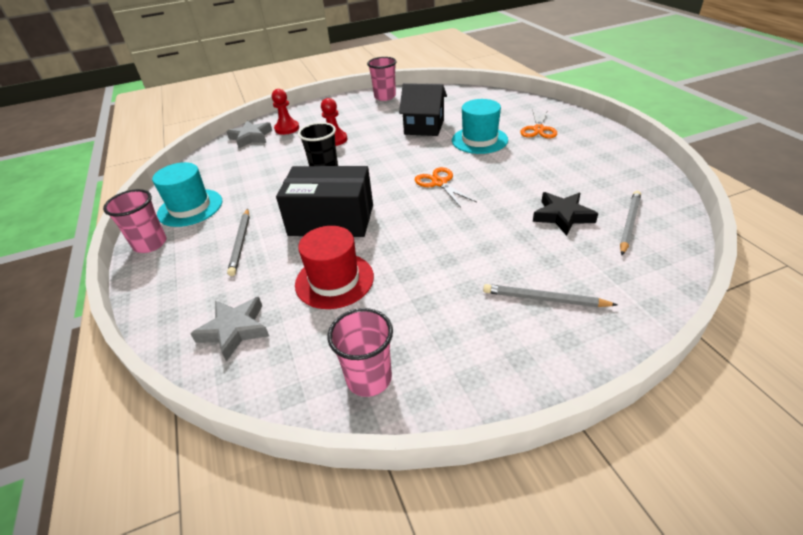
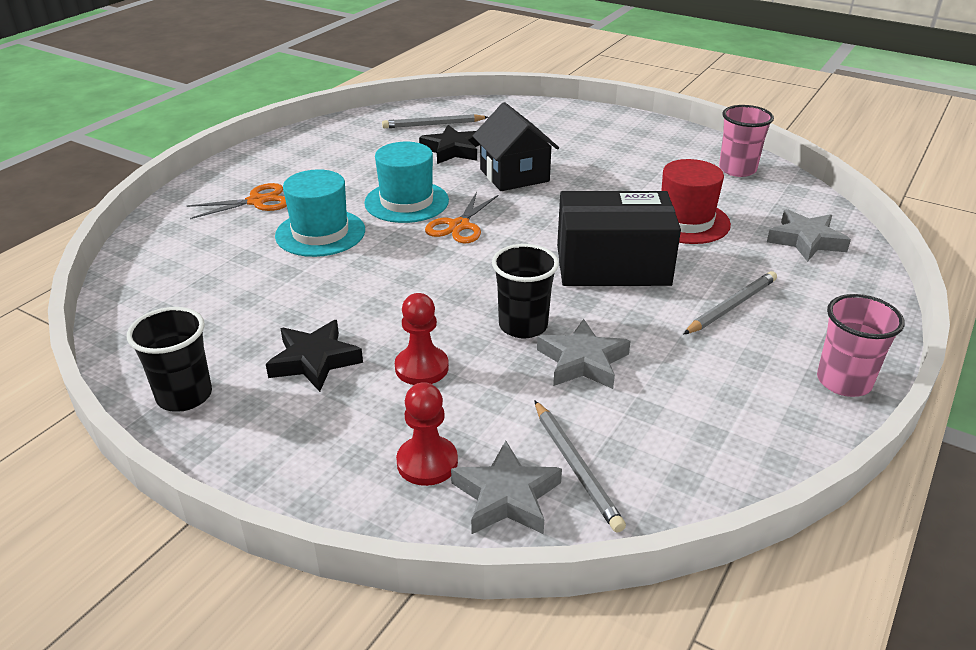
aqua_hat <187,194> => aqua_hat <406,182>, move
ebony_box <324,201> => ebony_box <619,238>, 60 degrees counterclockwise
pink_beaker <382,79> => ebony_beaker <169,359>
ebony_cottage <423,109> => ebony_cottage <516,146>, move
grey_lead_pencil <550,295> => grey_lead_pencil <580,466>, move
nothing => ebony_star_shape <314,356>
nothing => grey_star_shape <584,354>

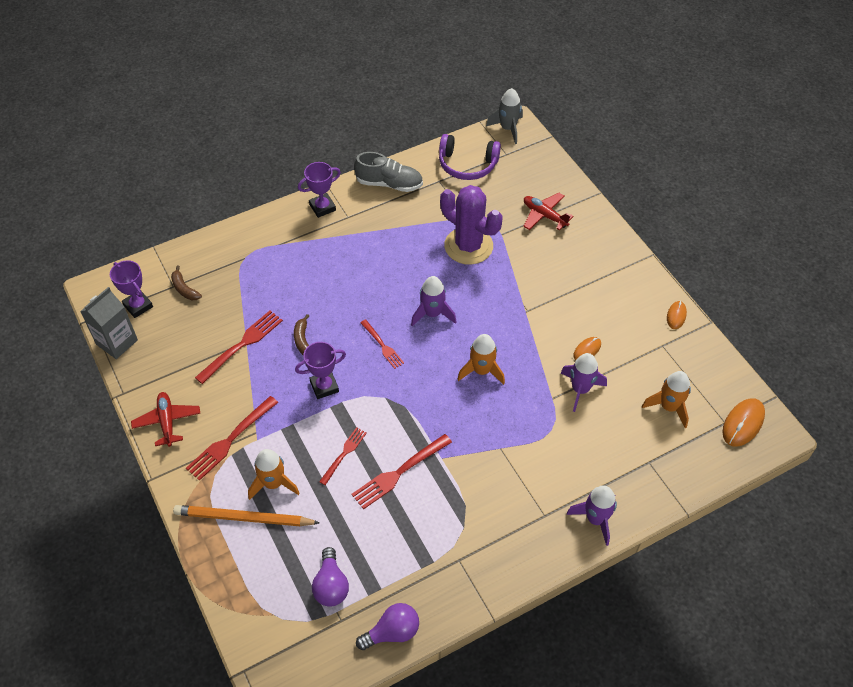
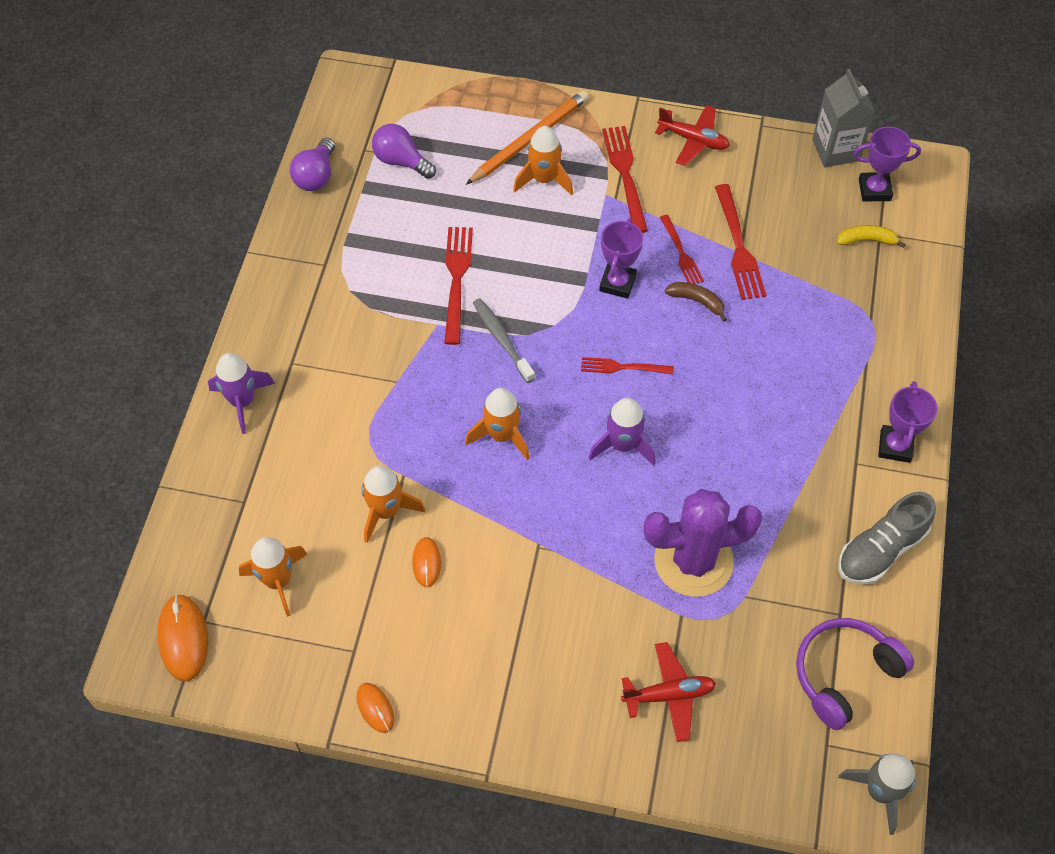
dark_brown_banana_fruit <186,283> => yellow_banana_fruit <871,236>
red_fork <343,456> => red_fork <682,249>, move
purple_rocket <584,382> => orange-coloured_rocket <393,504>
nothing => grey_toothbrush <504,340>

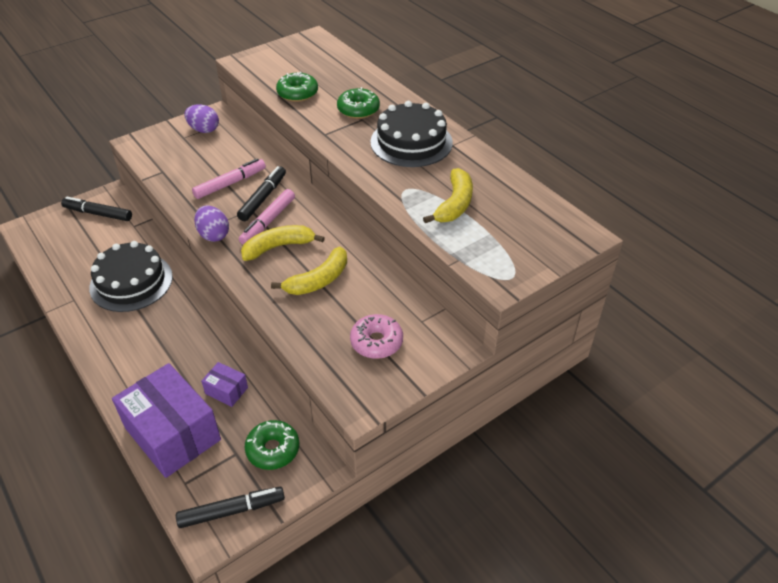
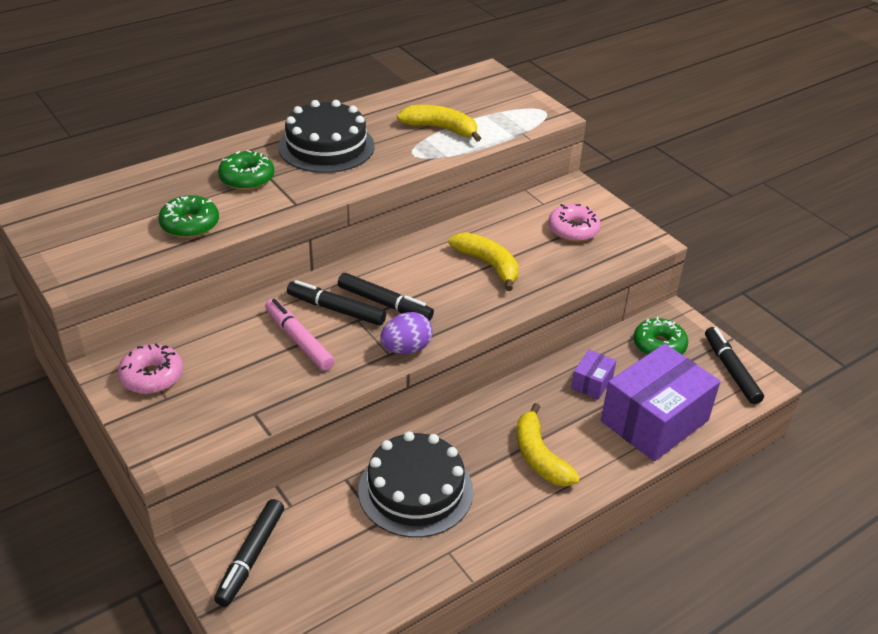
purple_egg <201,118> => pink_doughnut <150,369>
pink_marker <267,217> => ebony_marker <386,297>
yellow_banana_fruit <283,243> => yellow_banana_fruit <548,444>, move

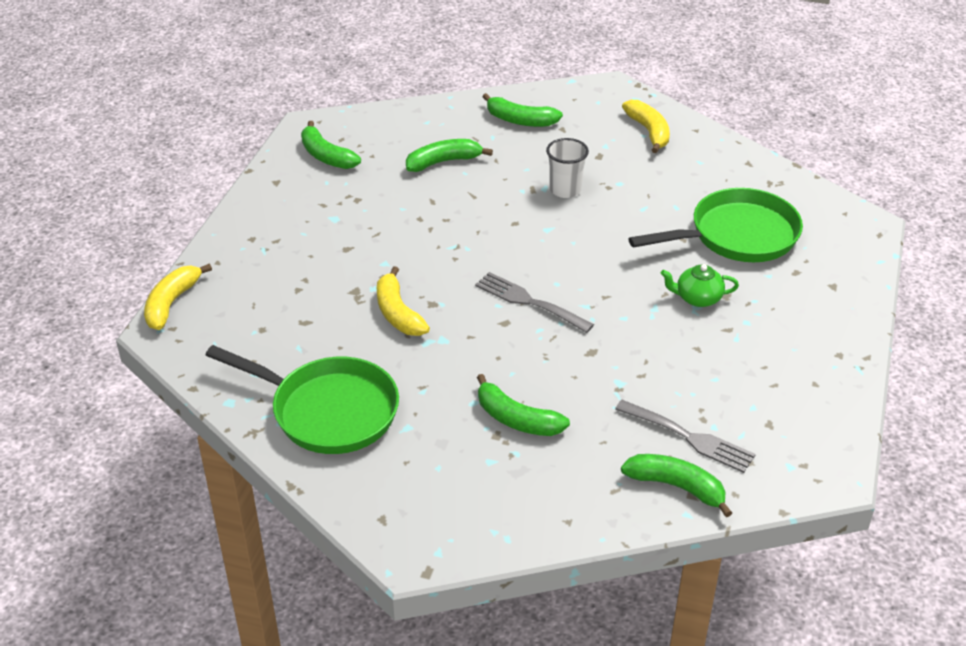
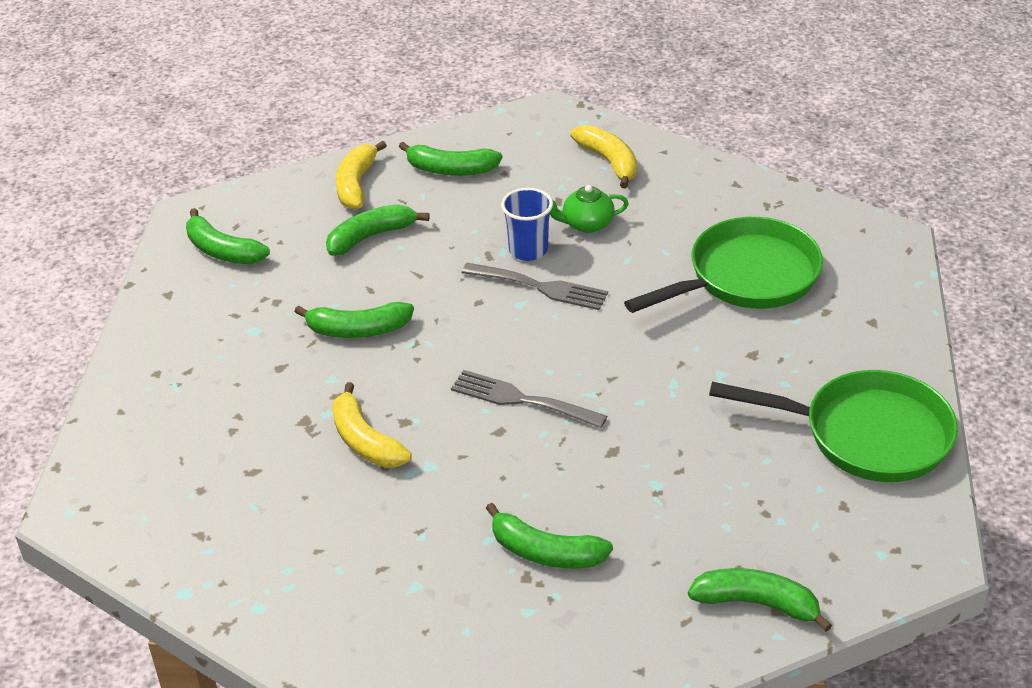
yellow_banana_fruit <178,297> => yellow_banana_fruit <361,175>, move
green_pan <302,399> => green_pan <833,426>, move
snow-white_beaker <567,168> => cobalt_beaker <527,224>
grey_fork <685,436> => grey_fork <535,286>, move
green_teapot <700,285> => green_teapot <589,209>, move
nothing => green_banana_fruit <354,320>

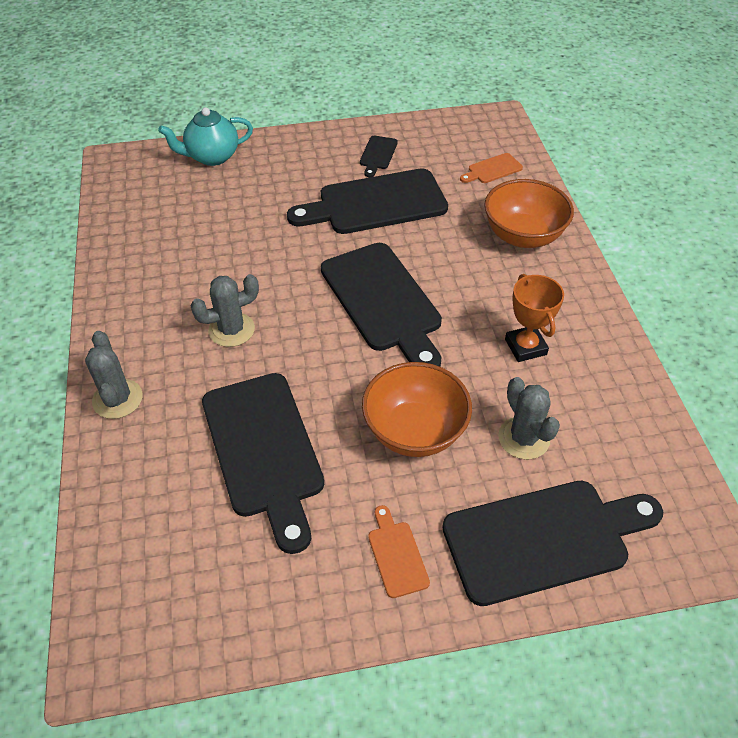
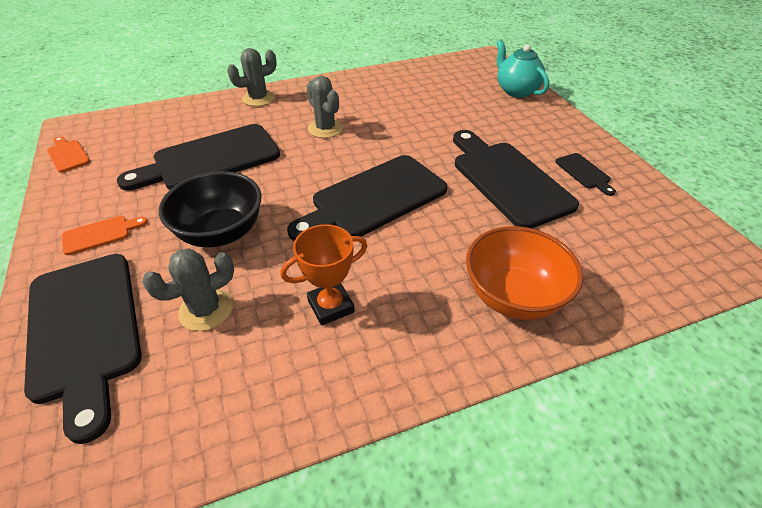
ebony_chopping_board <379,156> => ebony_chopping_board <585,174>, 120 degrees counterclockwise
orange-coloured_deep_dish <417,409> => ebony_deep_dish <210,209>
orange-coloured_chopping_board <491,168> => orange-coloured_chopping_board <68,154>, move

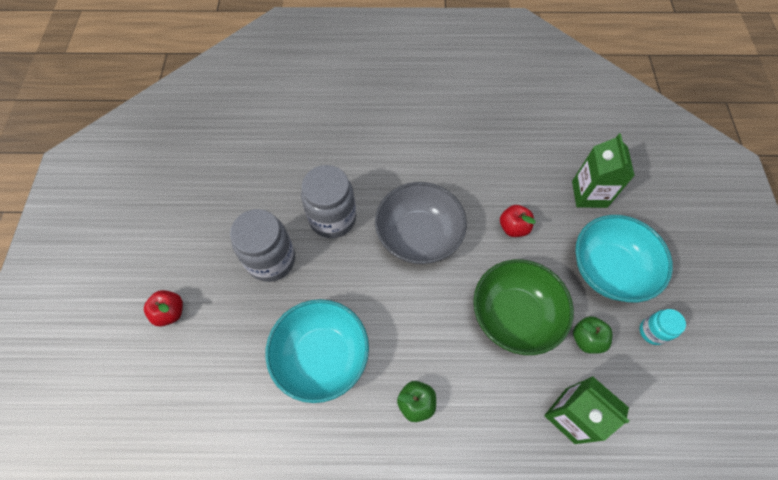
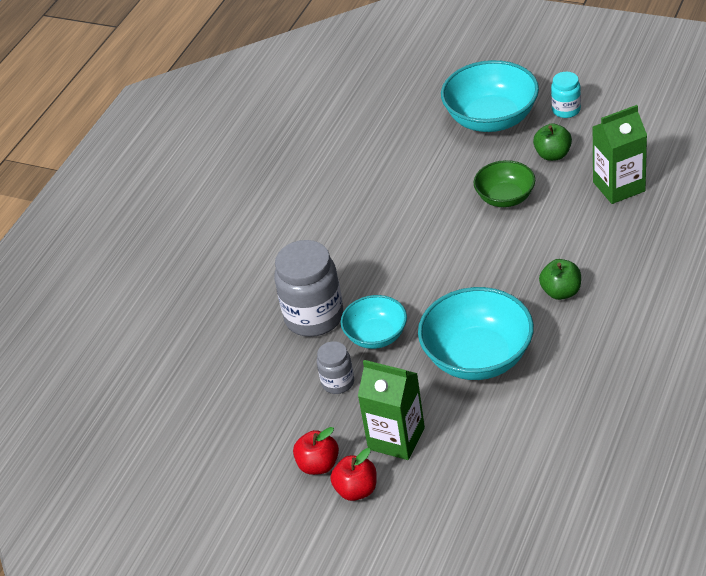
grey_jam_jar <262,245> => grey_jam_jar <335,367>, x0.53
grey_deep_dish <421,223> => nothing
green_deep_dish <523,307> => green_deep_dish <504,183>, x0.60
red_apple <518,221> => red_apple <316,451>, move
green_milk_carton <603,171> => green_milk_carton <391,410>, move
nothing => aqua_deep_dish <374,322>

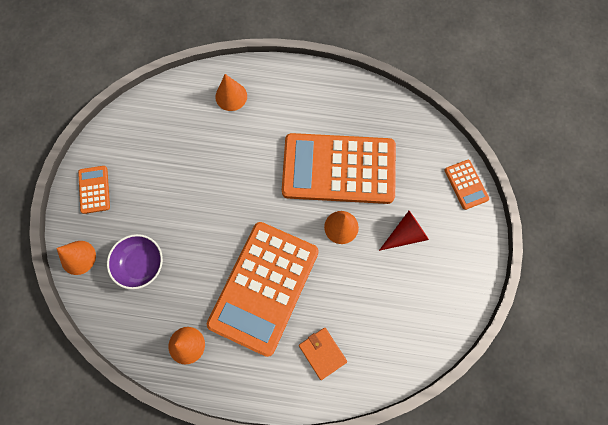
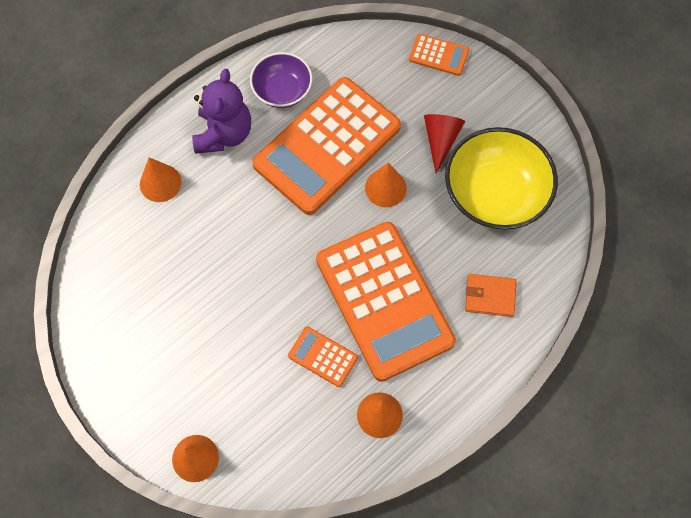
orange-coloured_pocket_calculator <94,190> => orange-coloured_pocket_calculator <323,357>, move
purple_deep_dish <135,261> => purple_deep_dish <281,80>, move
nothing => purple_teddy <221,111>
nothing => yellow_deep_dish <501,178>

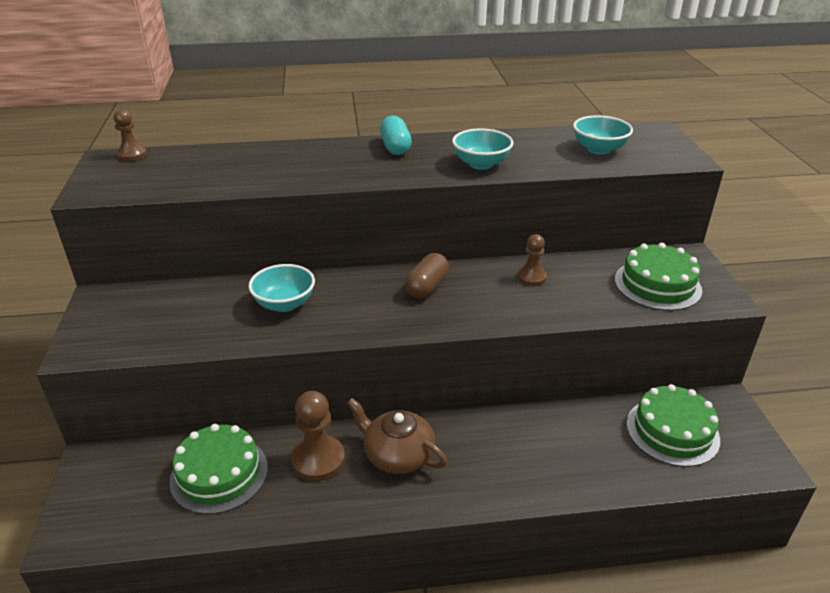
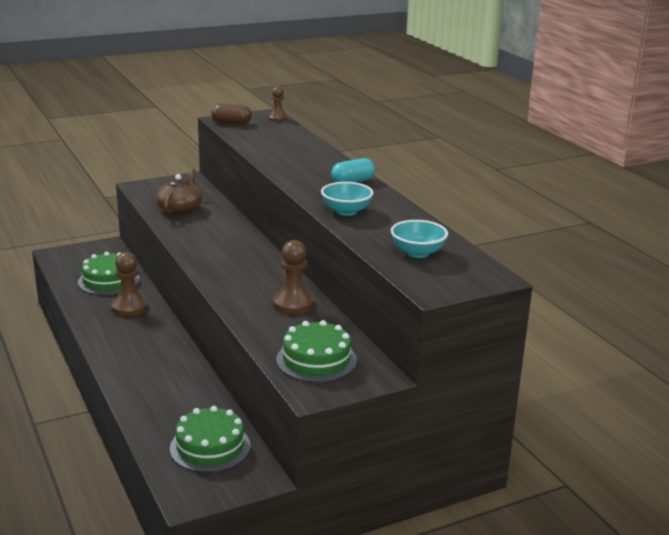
aqua_deep_dish <281,288> => nothing
dark_brown_teapot <397,436> => dark_brown_teapot <179,191>, move
dark_brown_pill <427,275> => dark_brown_pill <231,113>, move
dark_brown_game_pawn <532,260> => dark_brown_game_pawn <293,277>, x1.61

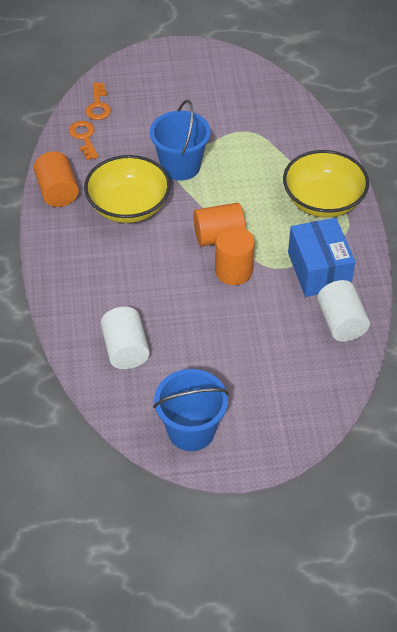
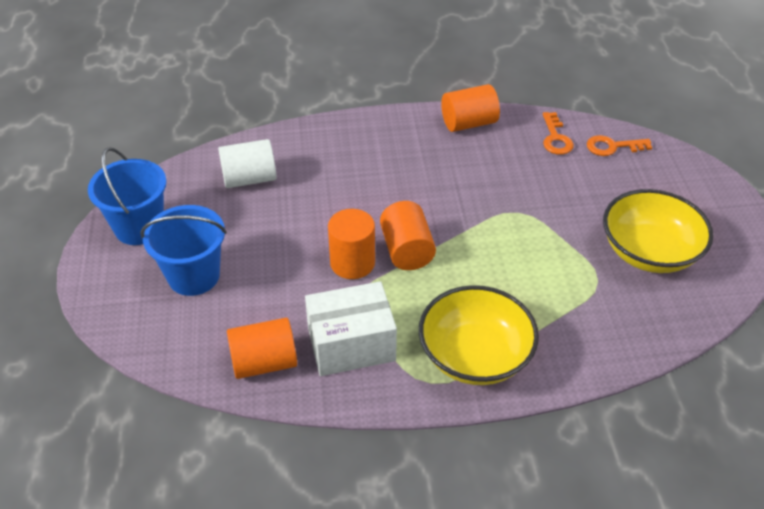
orange-coloured_key <83,140> => orange-coloured_key <558,133>, 105 degrees clockwise
yellow_deep_dish <127,189> => yellow_deep_dish <658,231>, move
cobalt_bucket <180,140> => cobalt_bucket <183,250>, move
cobalt_box <321,257> => snow-white_box <351,328>
snow-white_cylinder_shape <343,311> => orange-coloured_cylinder_shape <262,348>

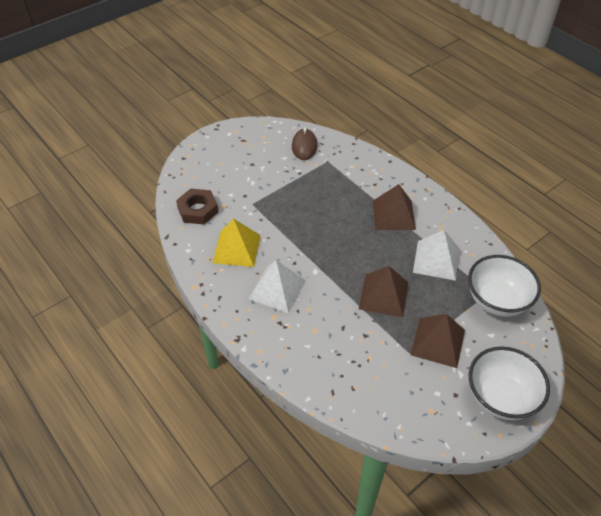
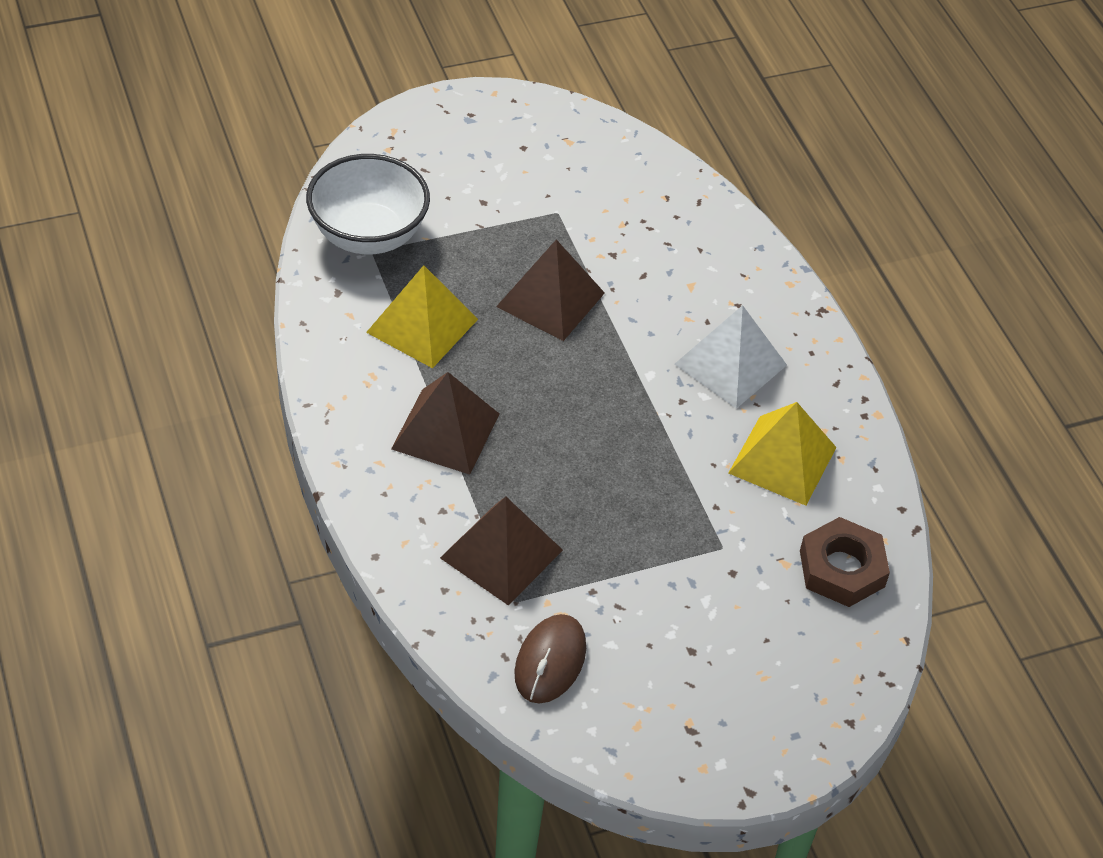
dark_brown_pyramid_shape <437,341> => dark_brown_pyramid_shape <501,551>, move
snow-white_pyramid_shape <436,255> => yellow_pyramid_shape <422,316>
snow-white_deep_dish <509,383> => nothing

